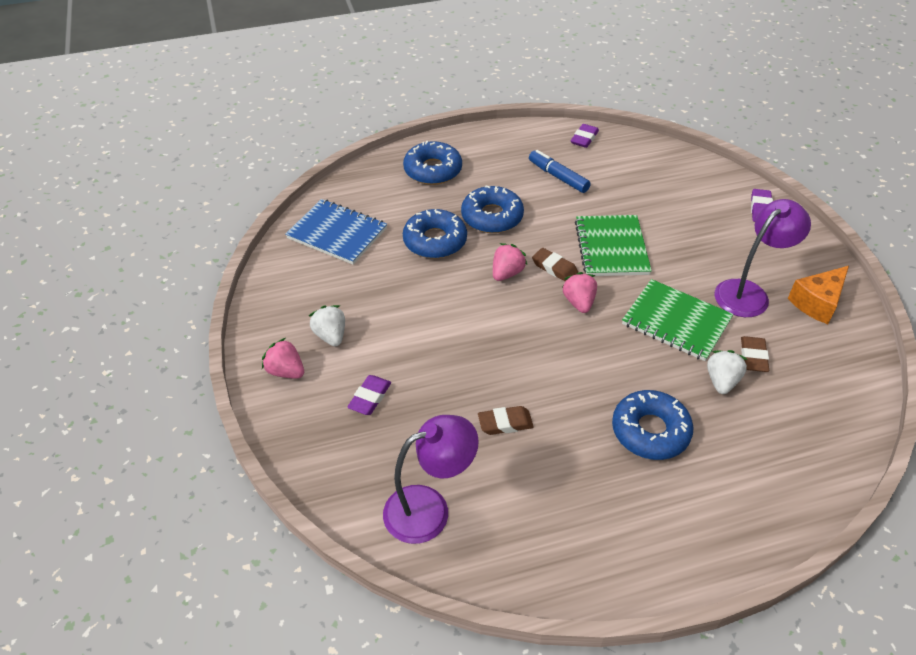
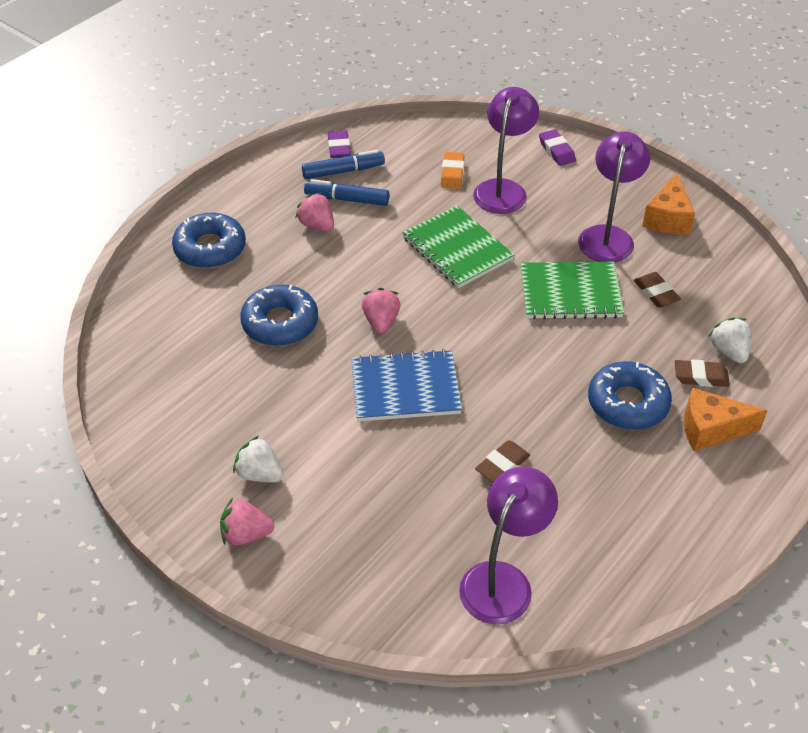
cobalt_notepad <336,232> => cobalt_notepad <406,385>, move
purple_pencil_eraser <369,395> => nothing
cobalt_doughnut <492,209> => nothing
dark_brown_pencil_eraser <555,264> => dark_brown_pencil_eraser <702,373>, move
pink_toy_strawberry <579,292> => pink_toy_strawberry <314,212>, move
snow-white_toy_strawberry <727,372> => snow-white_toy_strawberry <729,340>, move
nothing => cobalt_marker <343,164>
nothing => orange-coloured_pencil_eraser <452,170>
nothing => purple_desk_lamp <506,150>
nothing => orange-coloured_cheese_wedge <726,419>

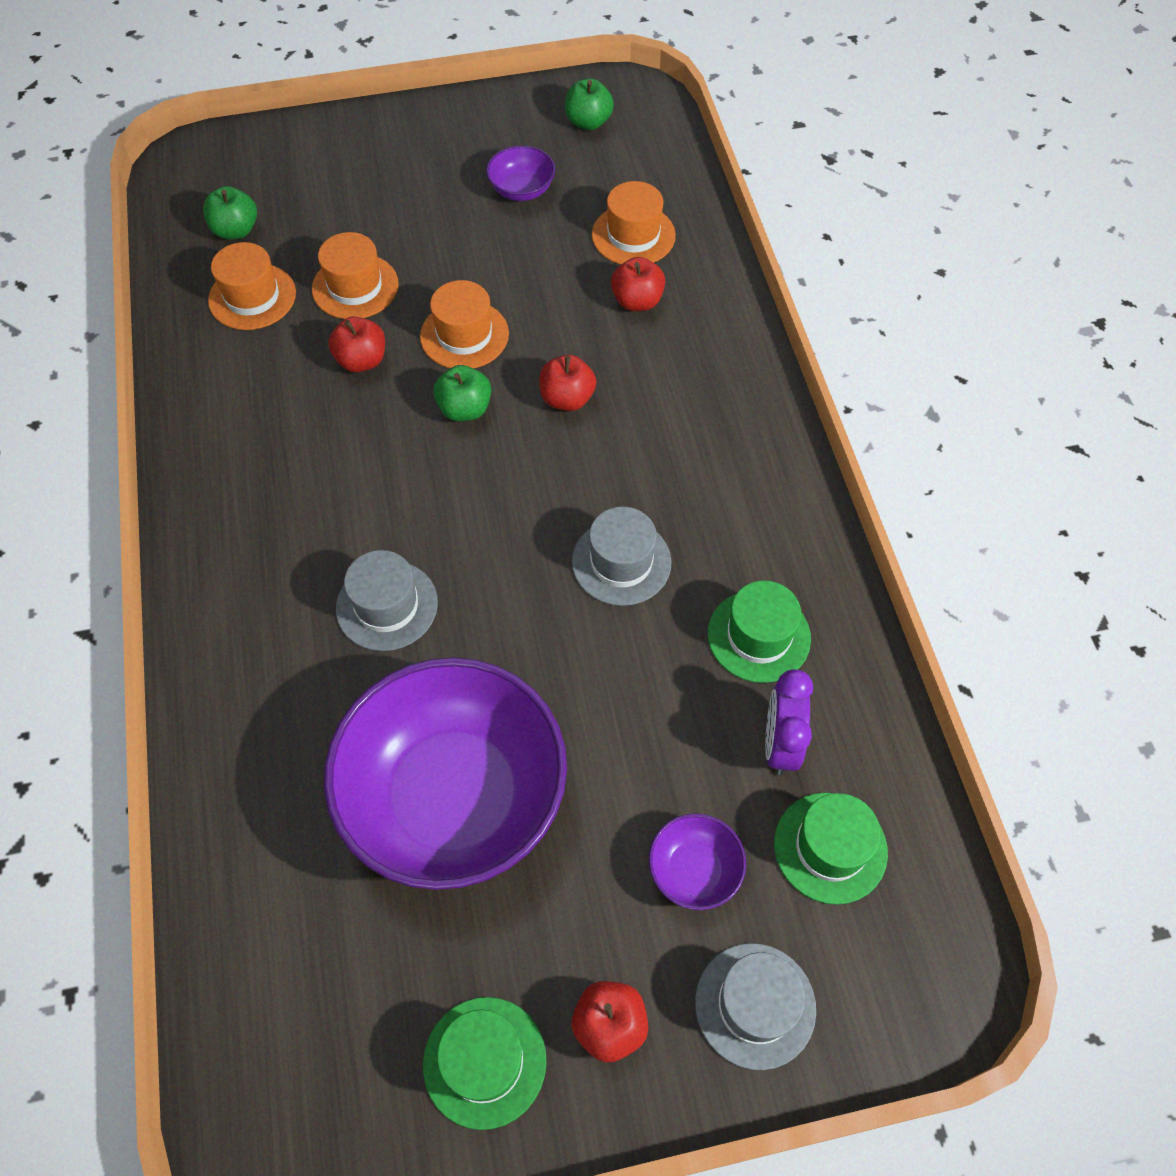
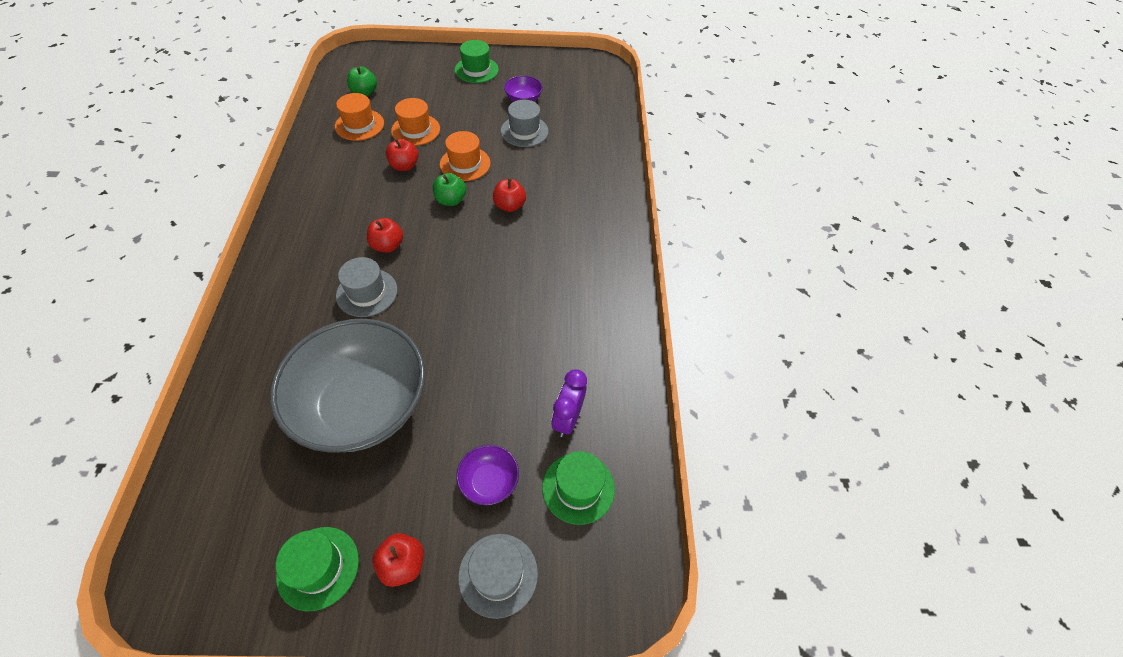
purple_deep_dish <445,773> => grey_deep_dish <347,386>
green_apple <589,104> => nothing
grey_hat <622,556> => grey_hat <525,123>, move
orange-coloured_hat <634,222> => nothing
red_apple <638,284> => red_apple <385,235>, move
green_hat <759,632> => green_hat <477,61>, move

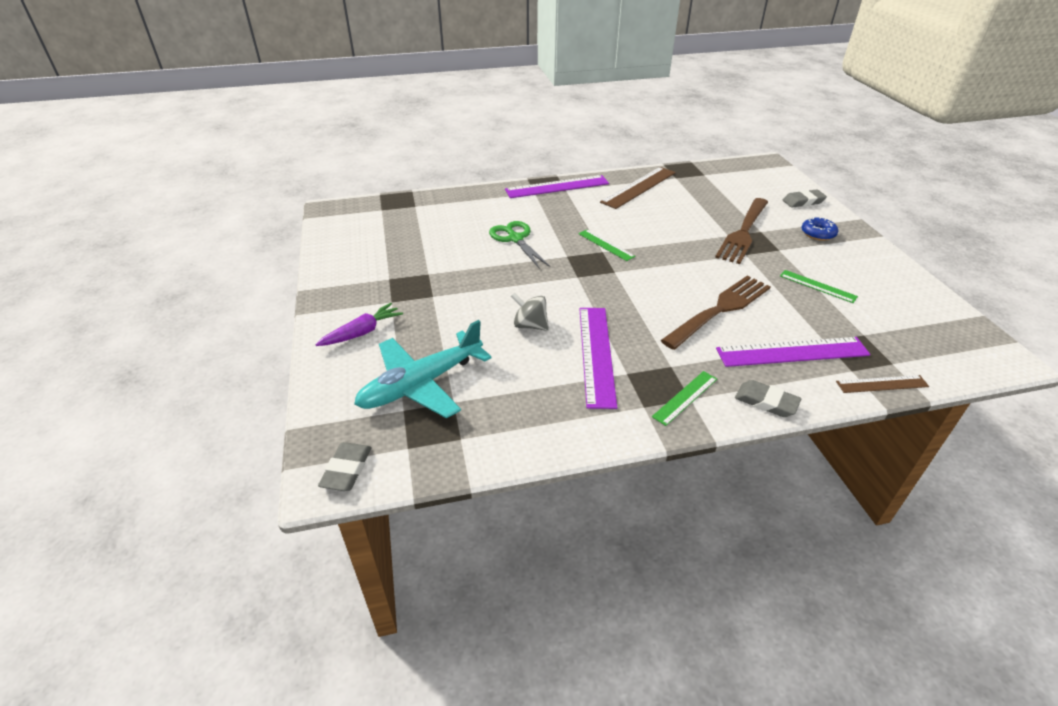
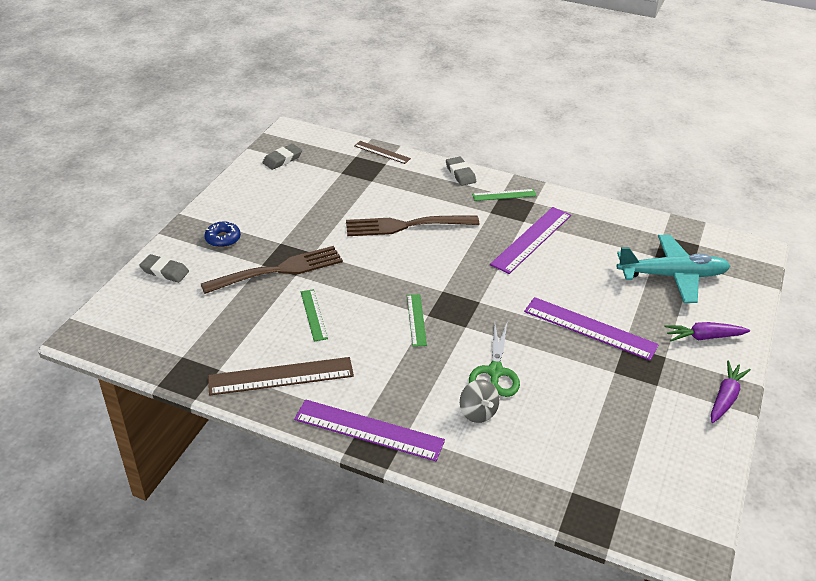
grey_pencil_eraser <345,466> => grey_pencil_eraser <282,157>, move
grey_spinning_top <530,312> => grey_spinning_top <479,401>, move
purple_ruler <793,352> => purple_ruler <591,329>, move
green_ruler <819,286> => green_ruler <314,315>, move
nothing => purple_carrot <731,392>

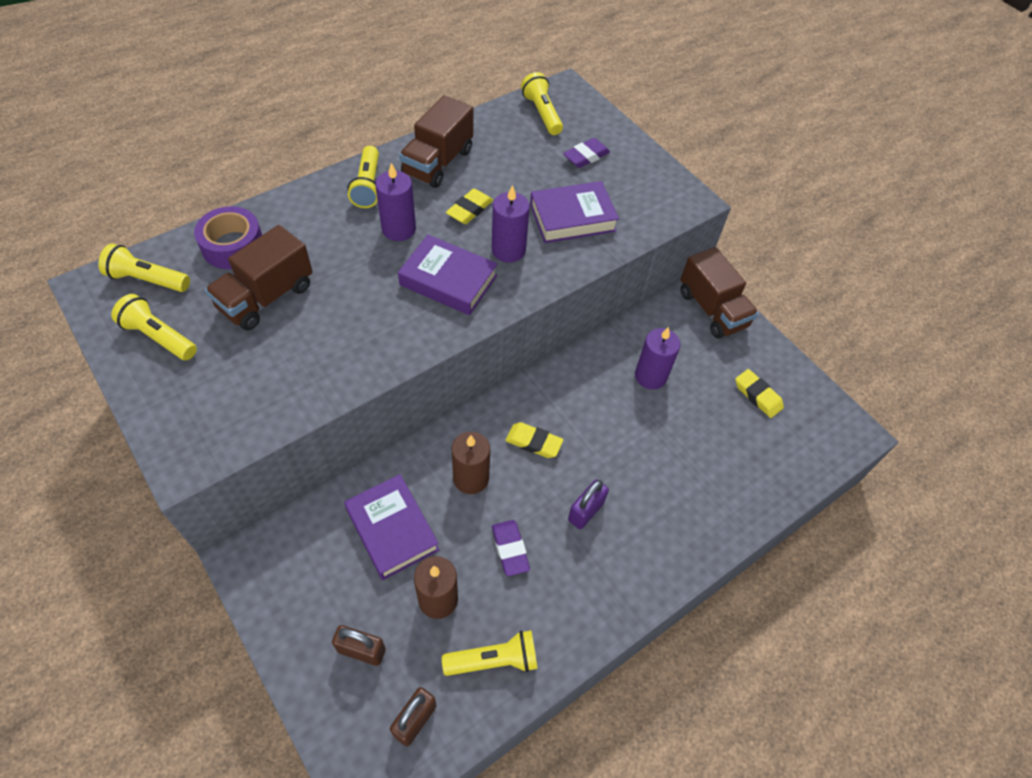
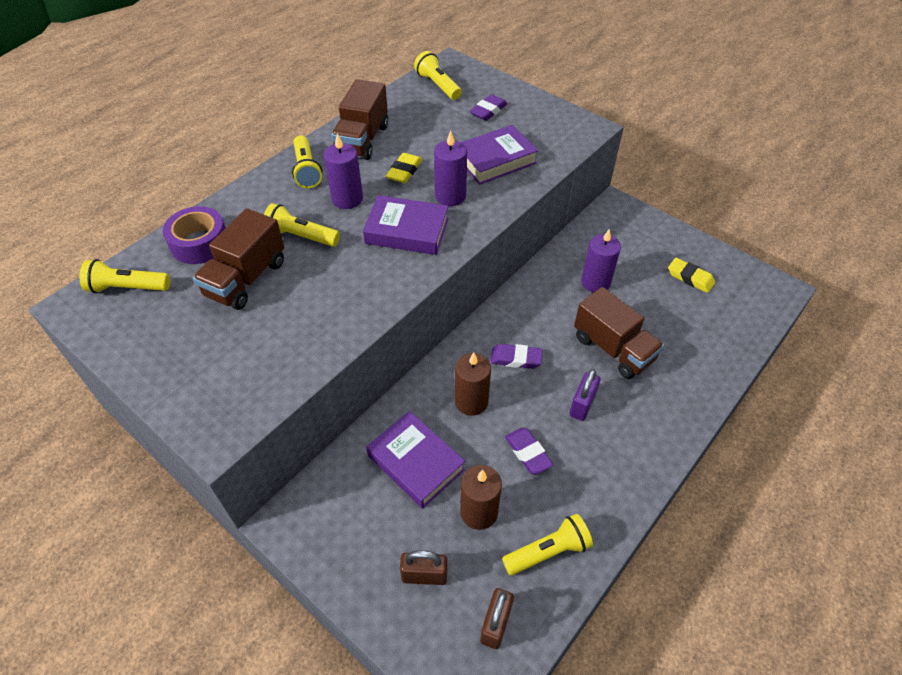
yellow_pocket_torch <154,327> => yellow_pocket_torch <302,225>, move
yellow_pencil_eraser <534,440> => purple_pencil_eraser <516,356>
dark_brown_lorry <719,293> => dark_brown_lorry <619,333>, move

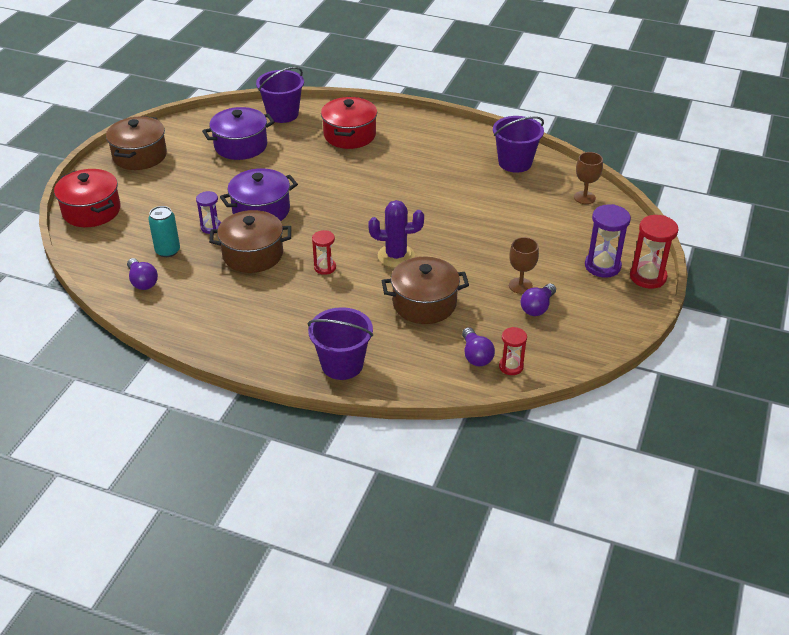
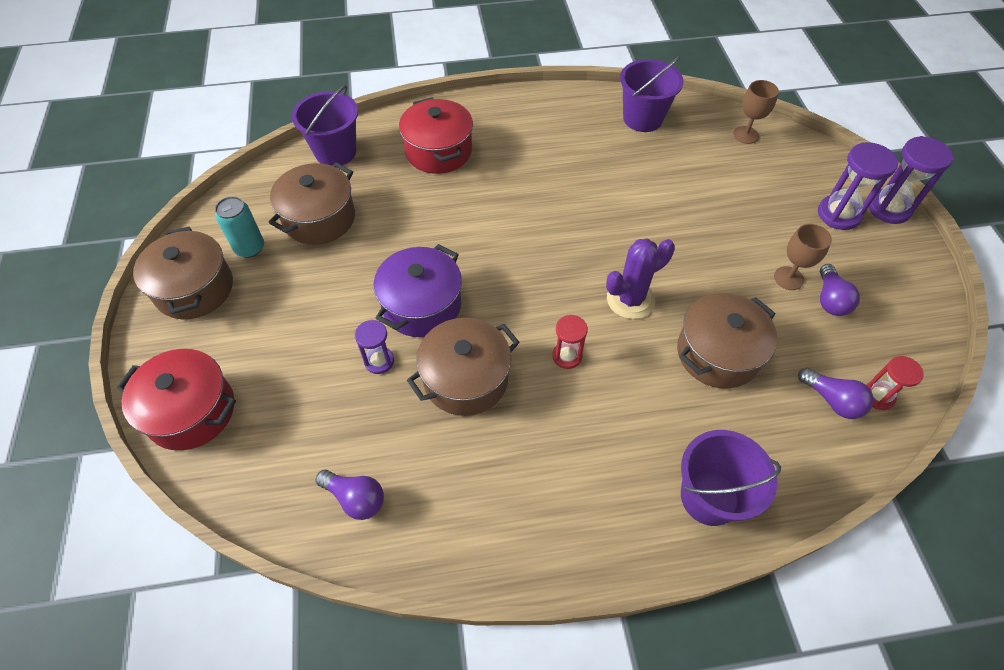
aqua_tin <164,231> => aqua_tin <239,227>, move
purple_cooking_pot <238,133> => dark_brown_cooking_pot <312,204>
red_sandglass <654,252> => purple_sandglass <911,180>

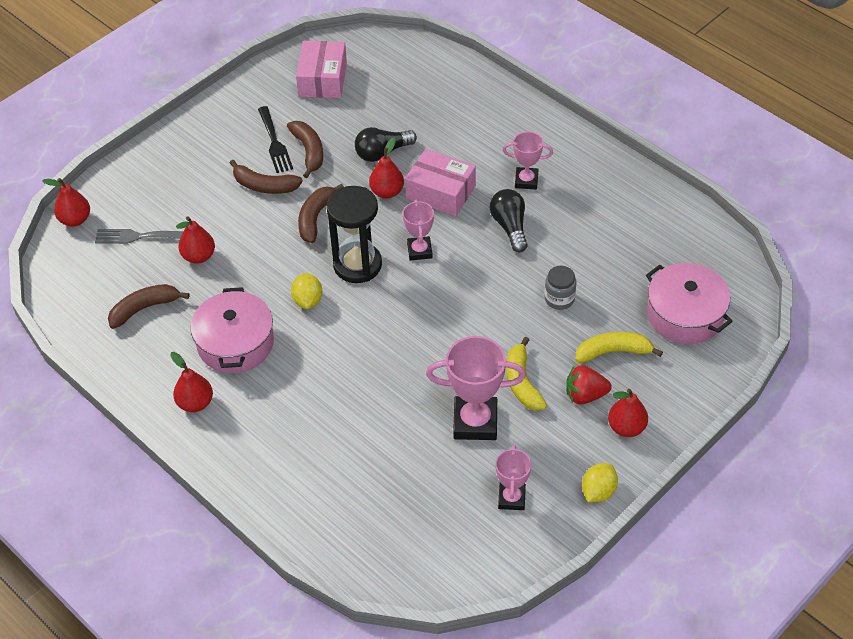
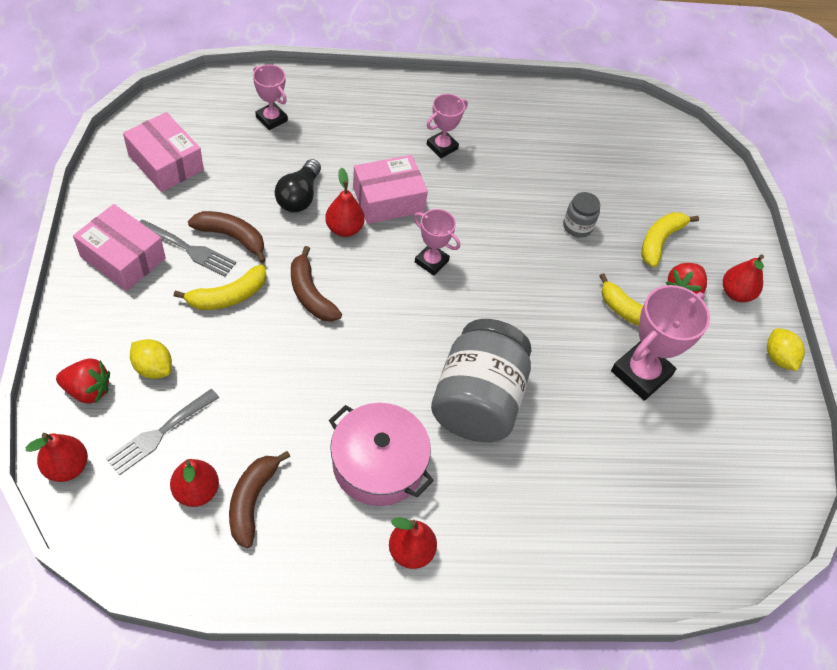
red_toy_pear <195,240> => red_toy_pear <194,483>, move
dark_brown_banana_fruit <266,177> => yellow_banana_fruit <220,287>
ebony_fork <275,139> => grey_fork <188,248>
yellow_lemon <306,291> => yellow_lemon <151,359>, move
ebony_sandglass <354,234> => nothing
ebony_bulb <509,220> => nothing
pink_prize_cup <513,477> => pink_prize_cup <270,97>, move
pink_cooking_pot <689,303> => nothing
nothing => red_toy_strawberry <83,381>
nothing => pink_box <119,247>
nothing => grey_jam_jar <481,380>

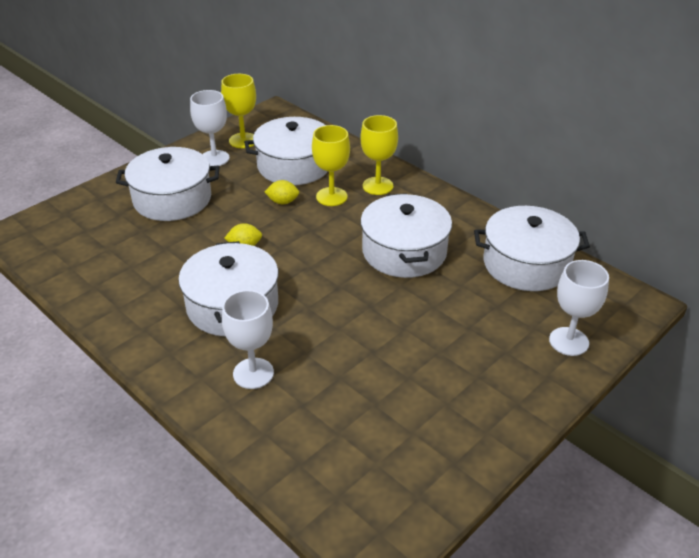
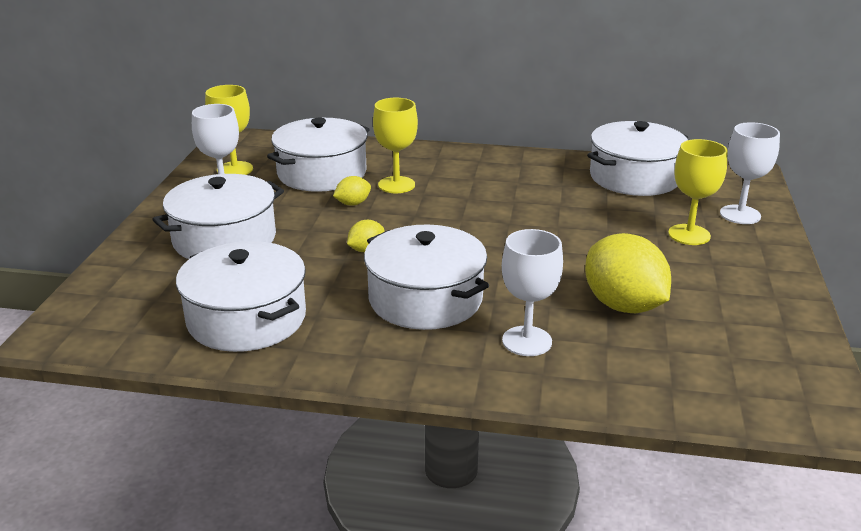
snow-white_cooking_pot <406,235> => snow-white_cooking_pot <241,296>, move
yellow_chalice <379,155> => yellow_chalice <697,192>, move
nothing => yellow_lemon <628,273>

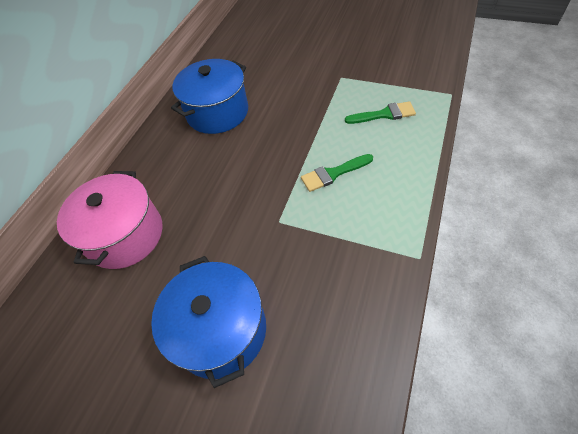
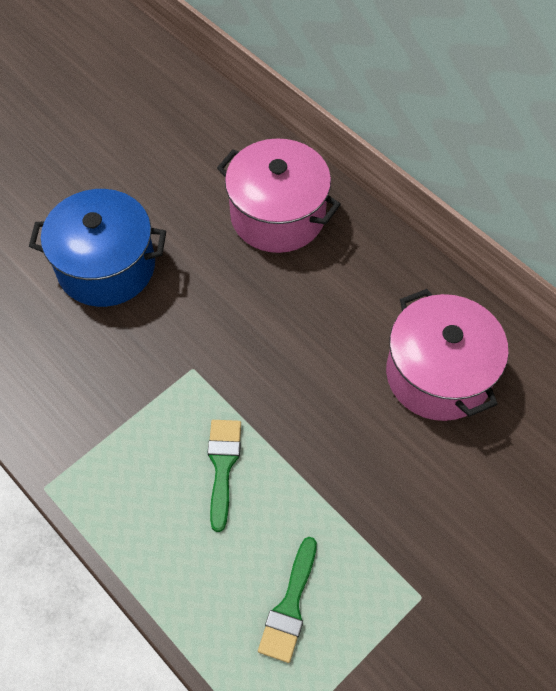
cobalt_cooking_pot <209,96> => pink_cooking_pot <447,355>

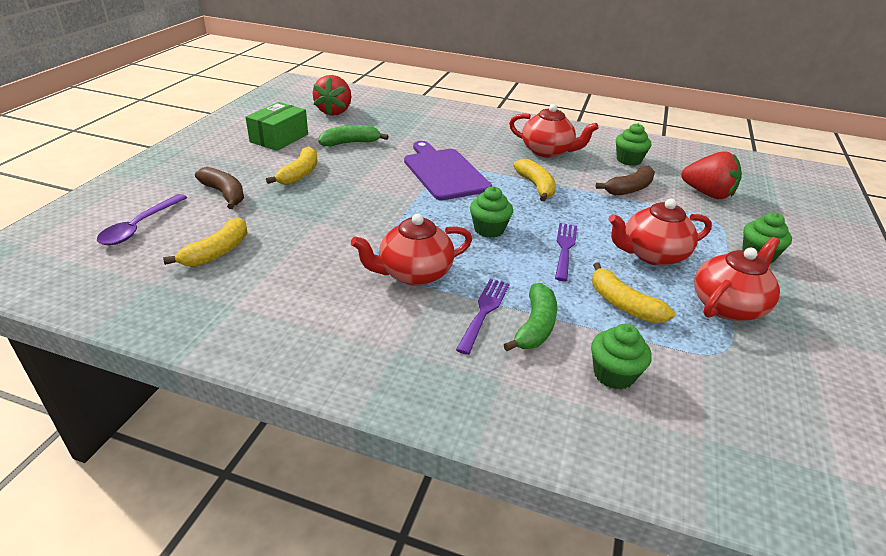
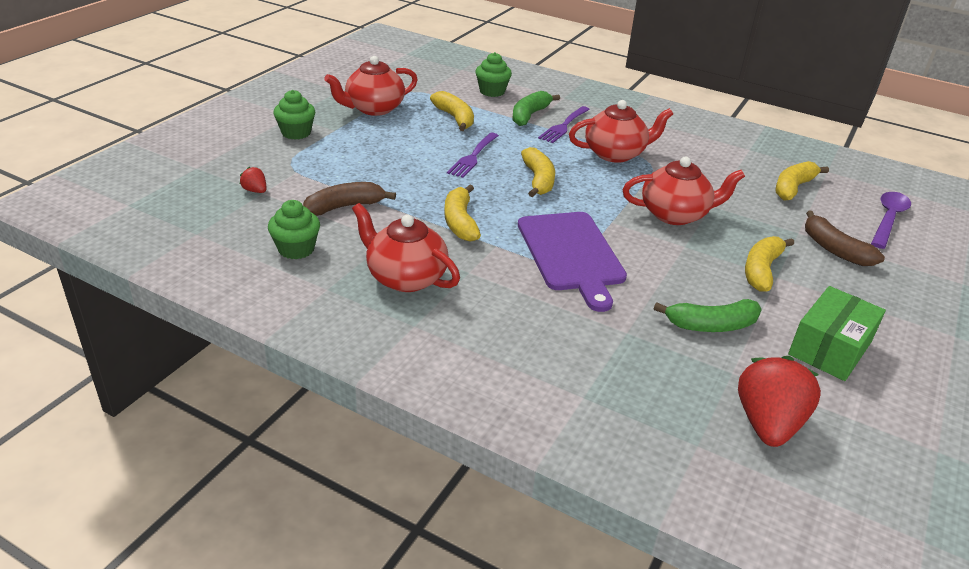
green_cupcake <491,212> => yellow_banana_fruit <538,172>
red_teapot <660,232> => red_teapot <683,191>, move
red_toy_strawberry <711,175> => red_toy_strawberry <253,180>, x0.45

